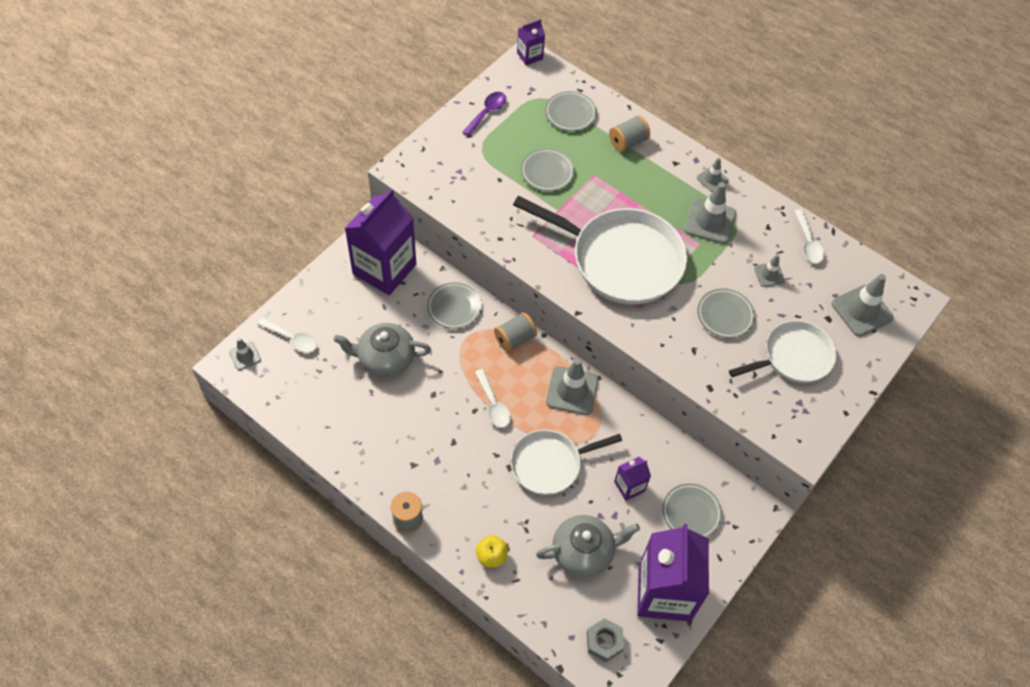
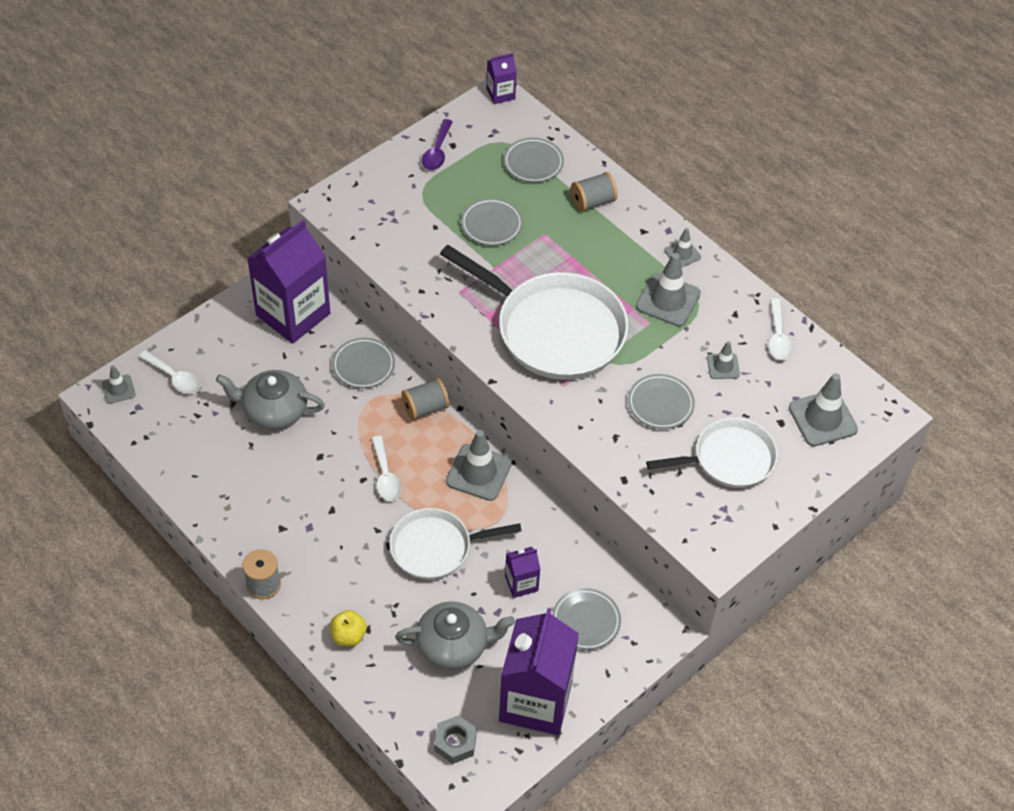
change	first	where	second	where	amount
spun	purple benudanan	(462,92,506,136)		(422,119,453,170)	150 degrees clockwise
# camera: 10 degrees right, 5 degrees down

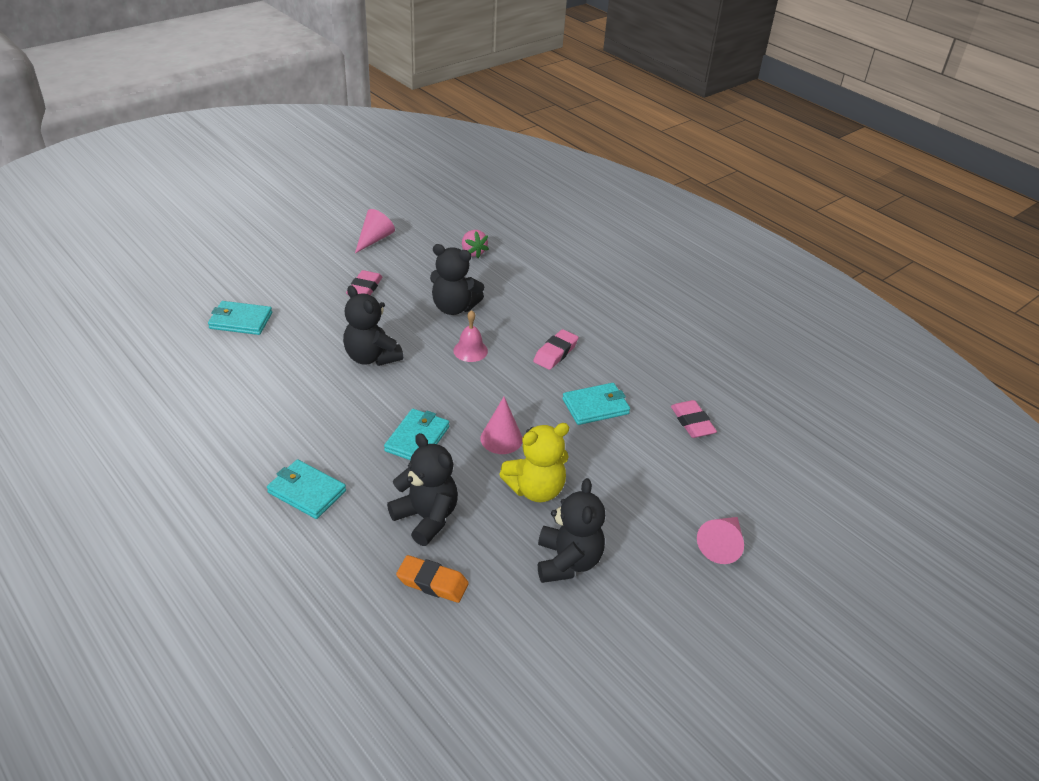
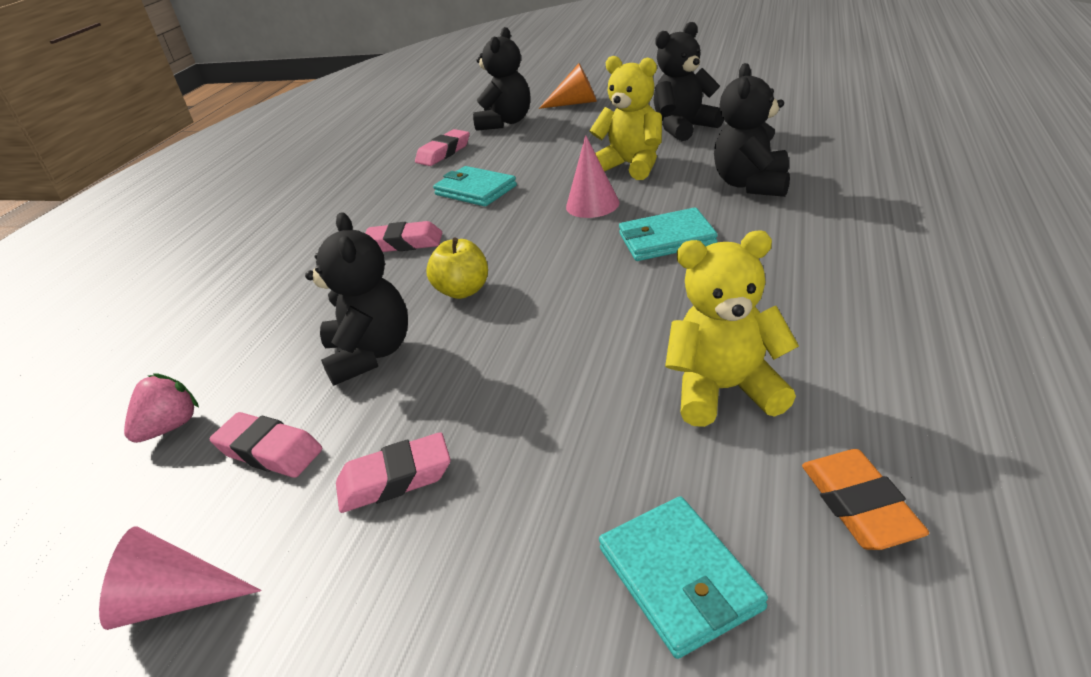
change	first	where	second	where	amount
missing	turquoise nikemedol	(267,459,346,519)			
relocated	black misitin	(343,285,403,366)		(473,27,530,131)	
relocated	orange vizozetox	(396,555,469,603)		(802,449,929,550)	
exchanged	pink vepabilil	(453,310,488,362)	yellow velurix	(426,238,488,299)	
colour	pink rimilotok	(697,517,744,564)	orange rimilotok	(539,63,597,109)	
appeared			pink vizozetox	(210,412,322,478)	
appeared			yellow misitin	(665,230,799,427)	
# camera: 115 degrees left, 5 degrees down

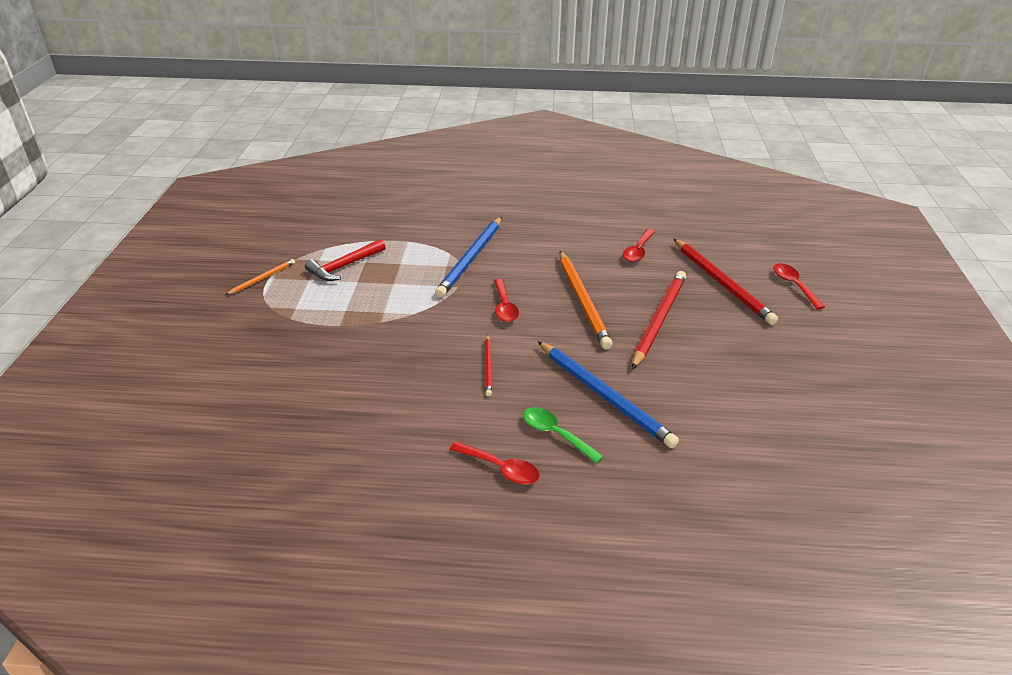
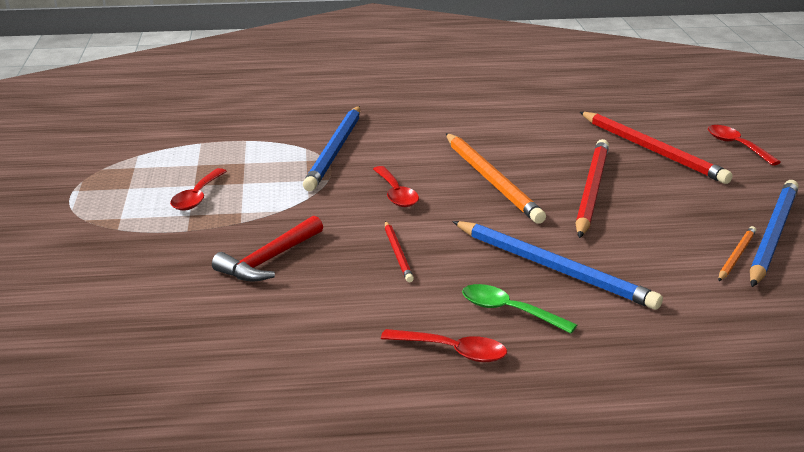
change	first	where	second	where	amount
relocated	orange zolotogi	(226,259,295,295)		(718,226,756,281)	
relocated	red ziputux	(305,239,385,281)		(212,216,323,281)	
relocated	red benudanan	(623,229,655,262)		(170,168,227,210)	
appeared			blue zolotogi	(750,180,799,287)	
# camera: 10 degrees left, 10 degrees down

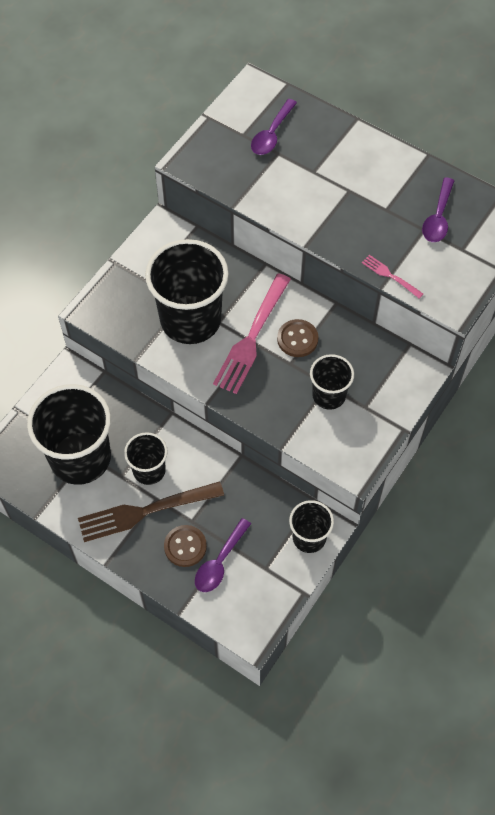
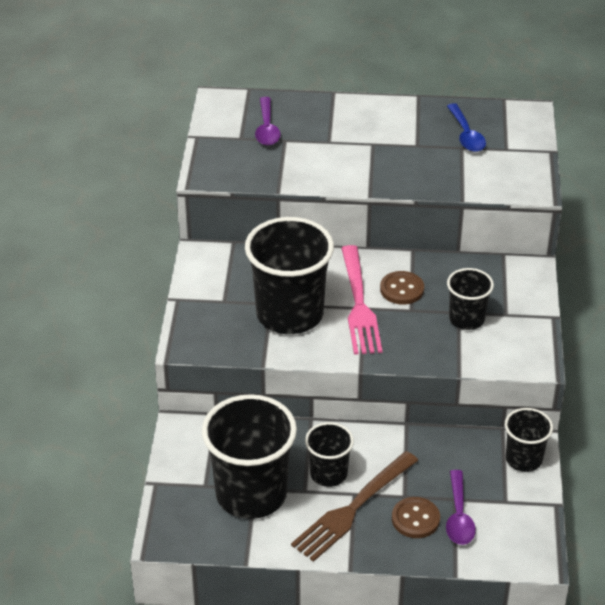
change	first	where	second	where	amount
missing	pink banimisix	(362,255,423,299)			
colour	purple benudanan	(422,177,454,242)	blue benudanan	(447,103,486,152)	
# camera: 30 degrees left, 20 degrees down

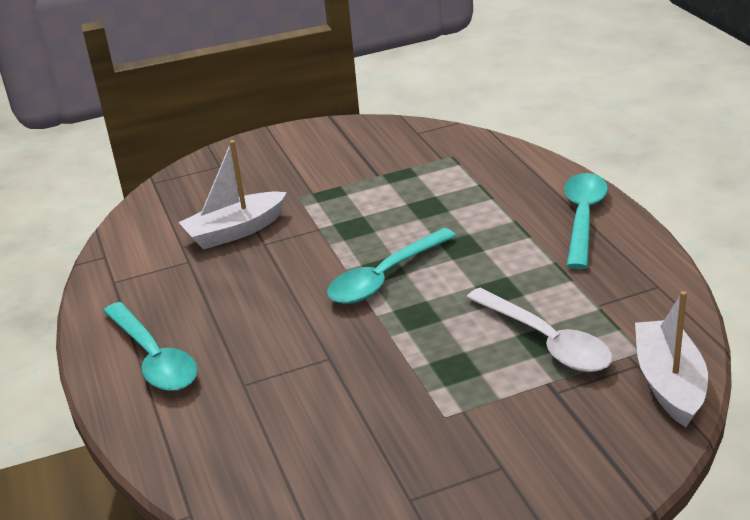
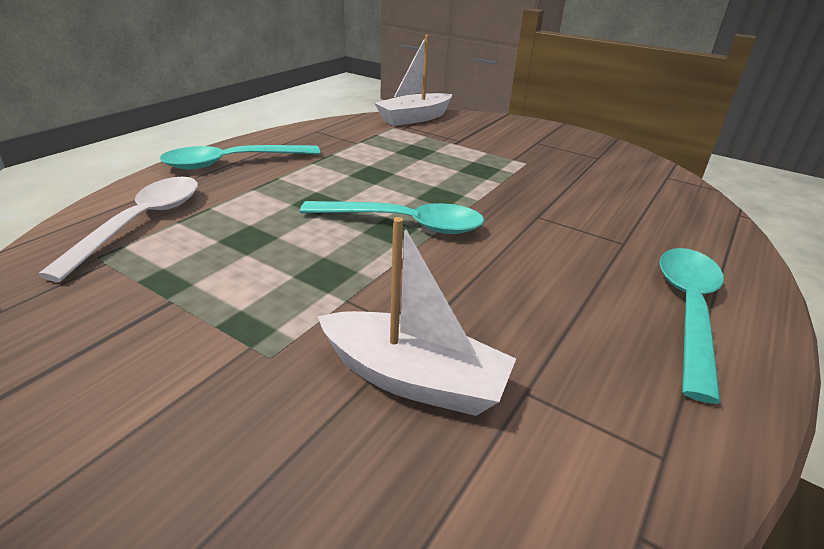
change	first	where	second	where	amount
relocated	white benudanan	(466,288,613,372)		(38,177,198,282)	
# camera: 130 degrees left, 0 degrees up

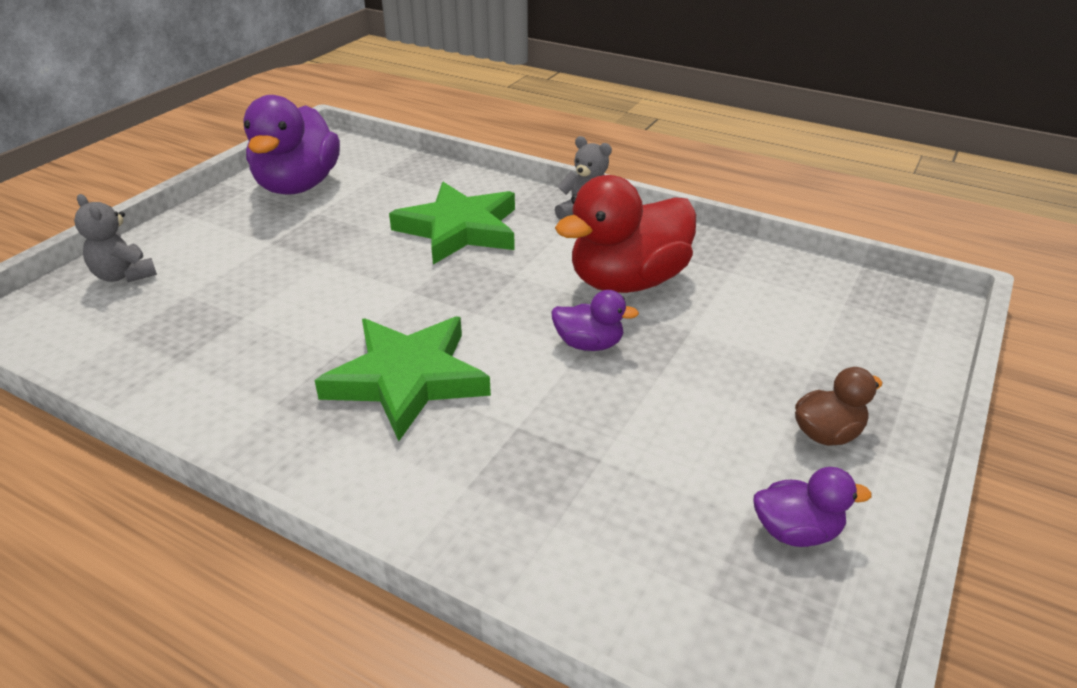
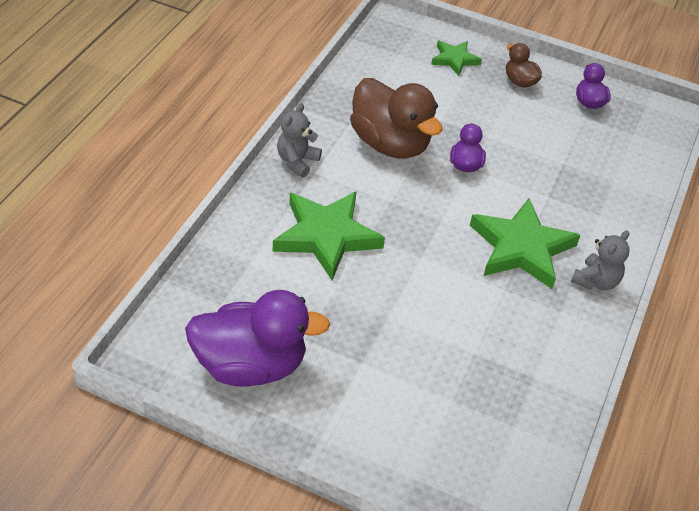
change	first	where	second	where	amount
relocated	grey misitin	(74,194,157,282)		(571,230,630,290)	
colour	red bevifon	(555,175,696,293)	brown bevifon	(350,78,442,159)	
appeared			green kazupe	(431,41,482,76)	
# camera: 100 degrees left, 10 degrees up

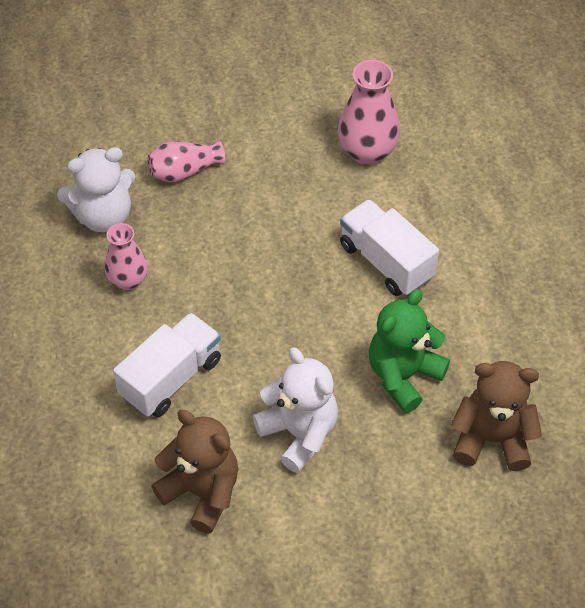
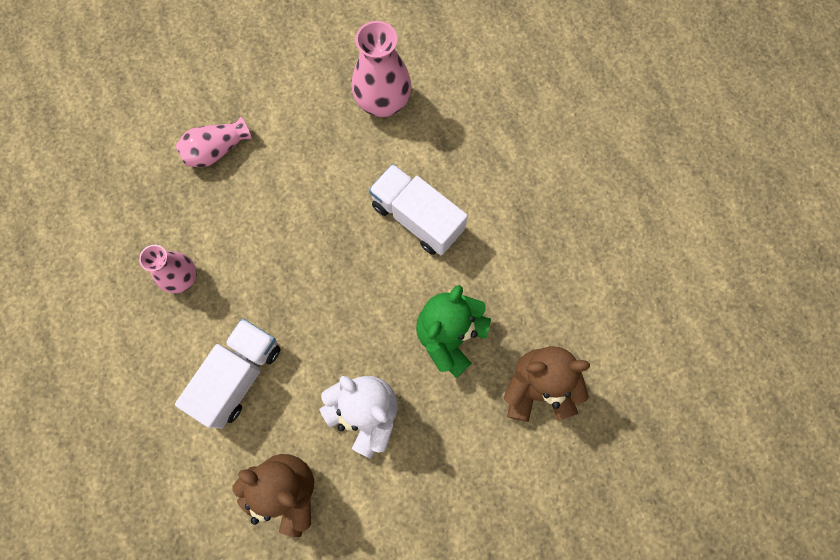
change	first	where	second	where	amount
missing	white misitin	(57,147,135,232)			
# camera: 10 degrees left, 20 degrees up

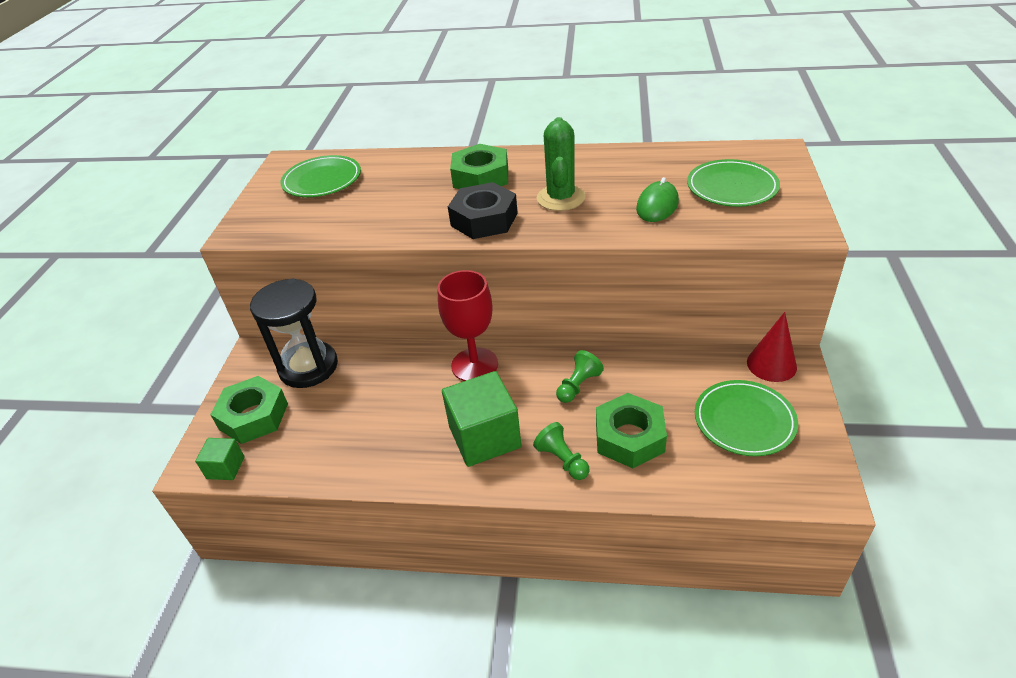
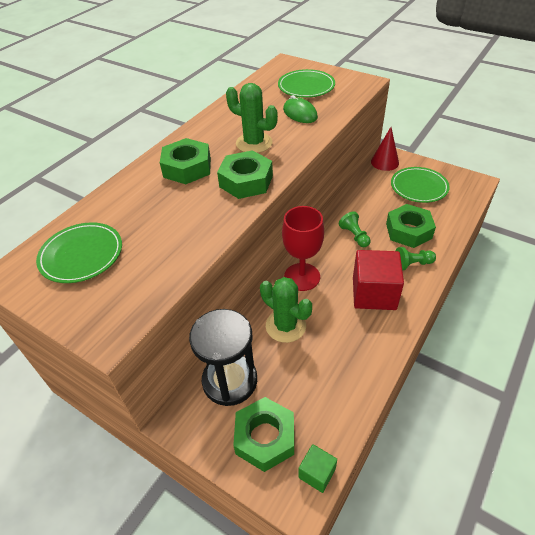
change	first	where	second	where	amount
colour	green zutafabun	(442,371,521,467)	red zutafabun	(353,250,404,310)	
colour	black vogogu	(448,182,518,239)	green vogogu	(217,150,273,199)	
appeared			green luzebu	(260,277,312,343)	
# camera: 65 degrees left, 5 degrees up

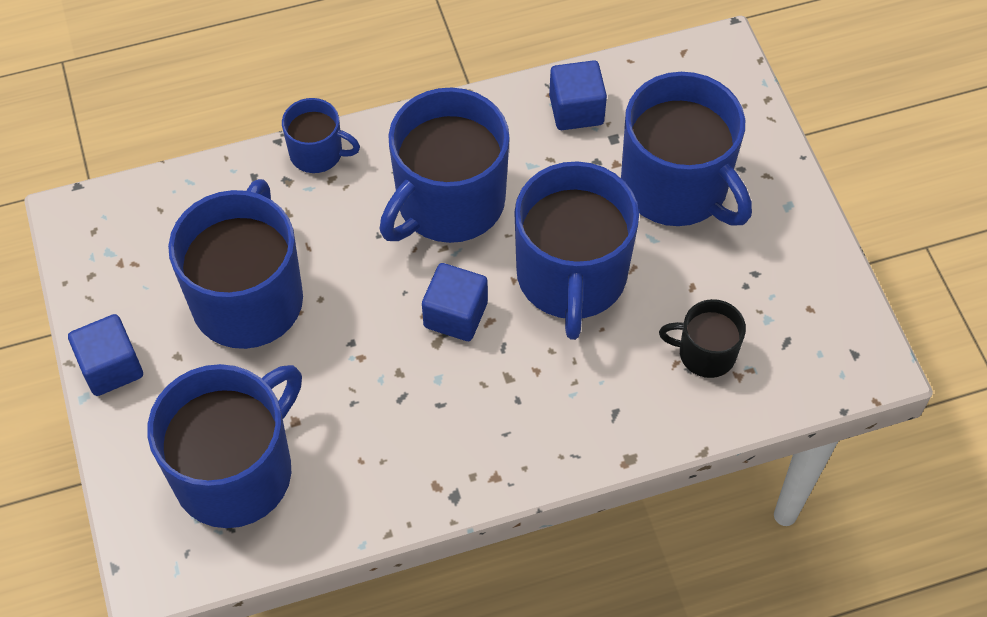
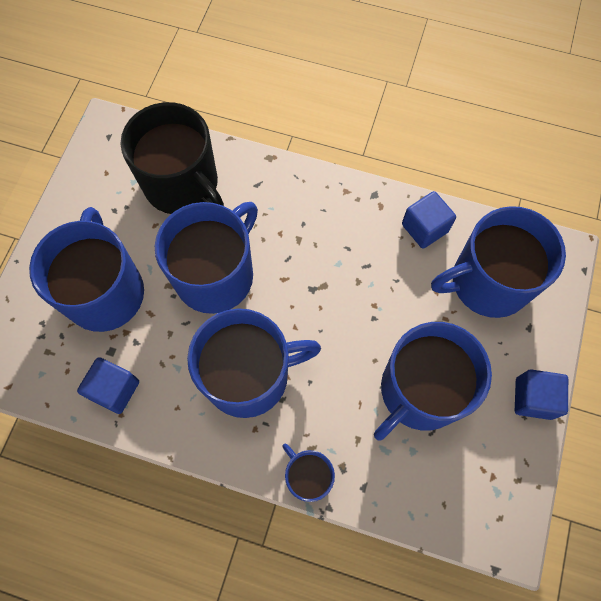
change	first	where	second	where	amount
relocated	blue zutafabun	(422,263,488,341)		(402,191,456,249)	
size	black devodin	(659,299,746,378)		(120,102,224,214)	x2.00
# camera: 145 degrees left, 10 degrees up

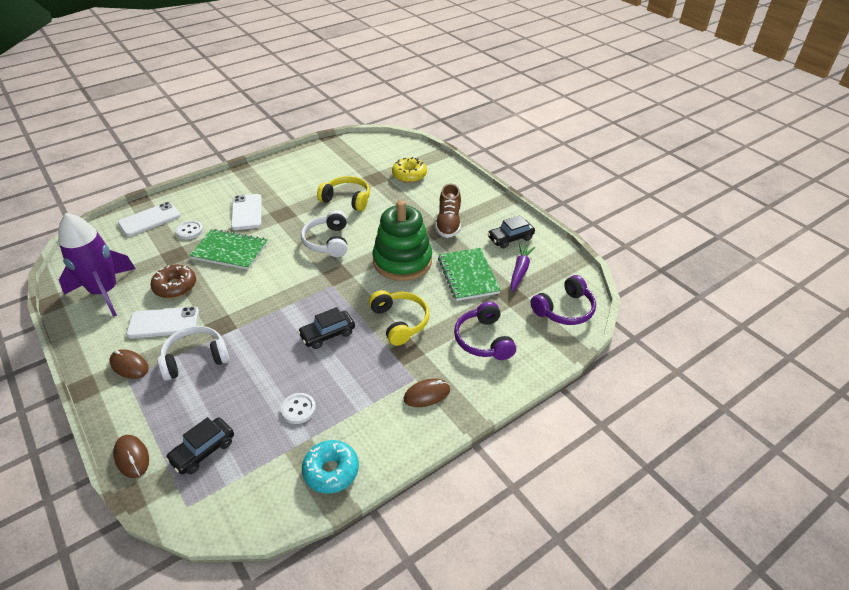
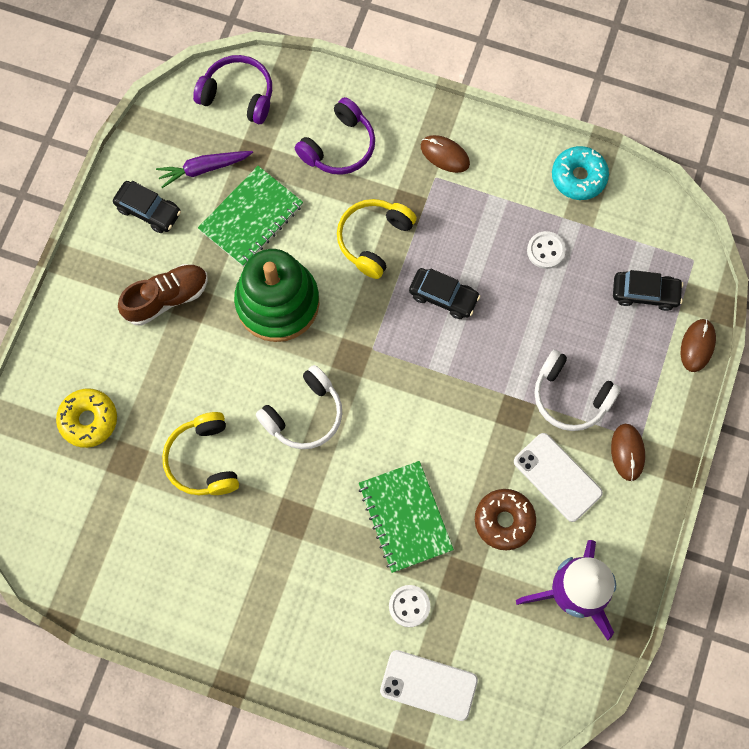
change	first	where	second	where	amount
missing	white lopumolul	(231,194,262,230)			
# camera: 125 degrees left, 30 degrees up

